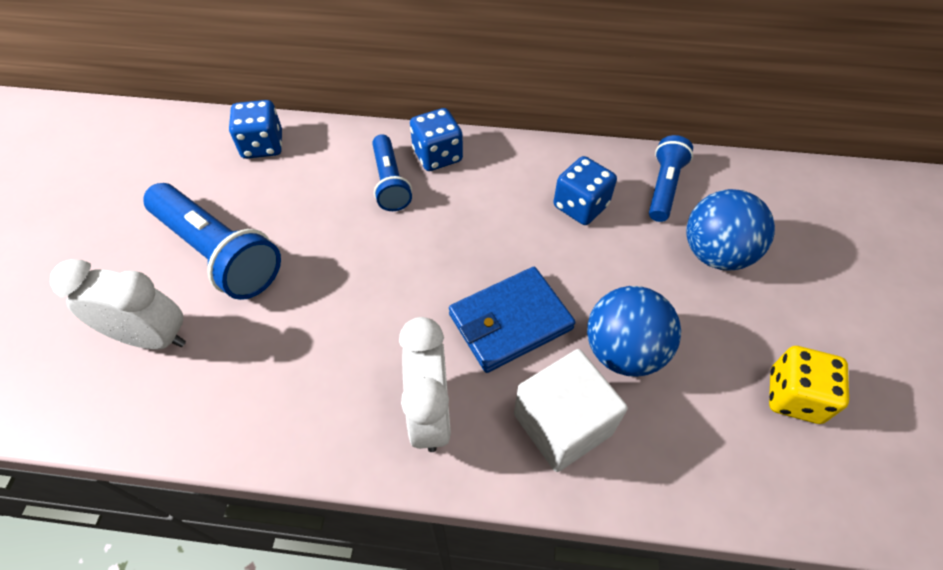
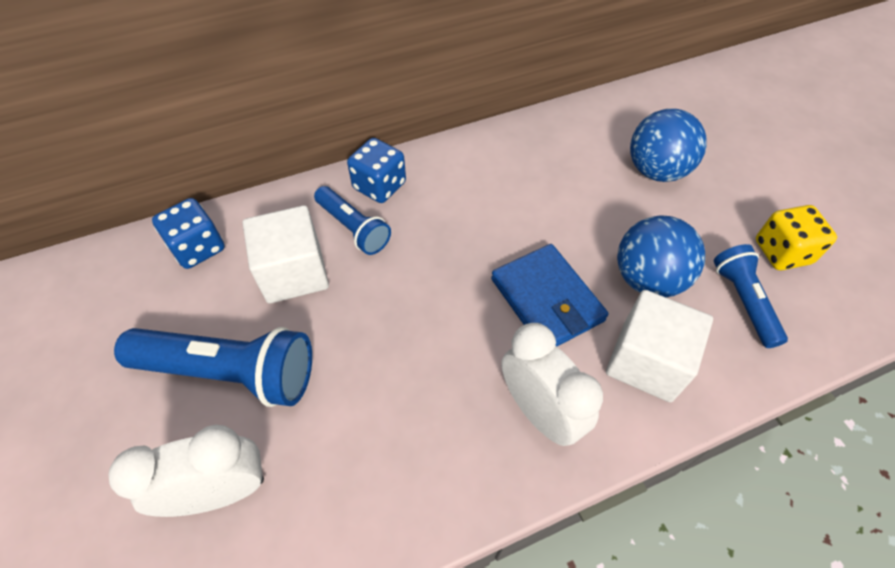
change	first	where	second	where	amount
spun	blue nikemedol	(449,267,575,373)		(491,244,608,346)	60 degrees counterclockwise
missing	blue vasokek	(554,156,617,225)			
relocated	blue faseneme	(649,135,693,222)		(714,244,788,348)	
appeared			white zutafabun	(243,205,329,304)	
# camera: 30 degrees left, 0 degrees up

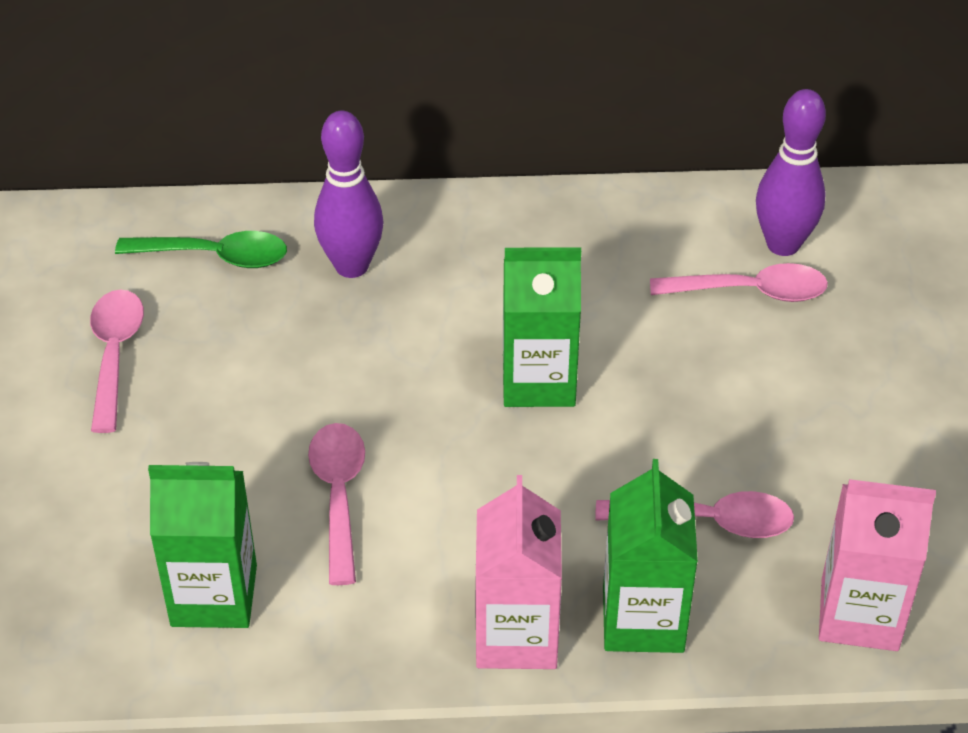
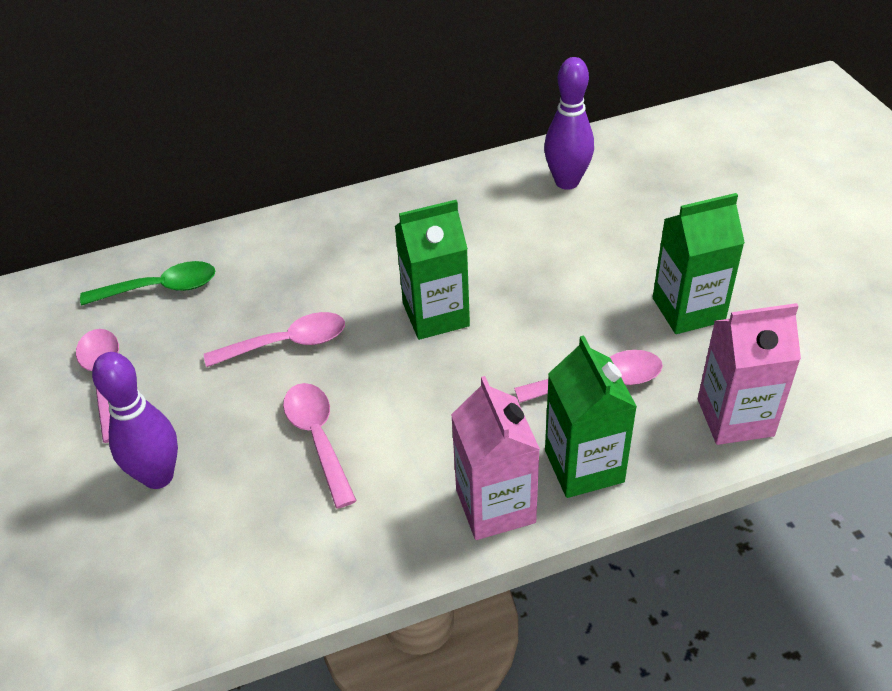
change	first	where	second	where	amount
relocated	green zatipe	(148,462,257,628)		(653,193,745,334)	
relocated	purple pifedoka	(314,111,384,278)		(92,352,178,489)	
relocated	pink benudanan	(650,263,828,302)		(204,312,345,367)	
# camera: 15 degrees left, 0 degrees up

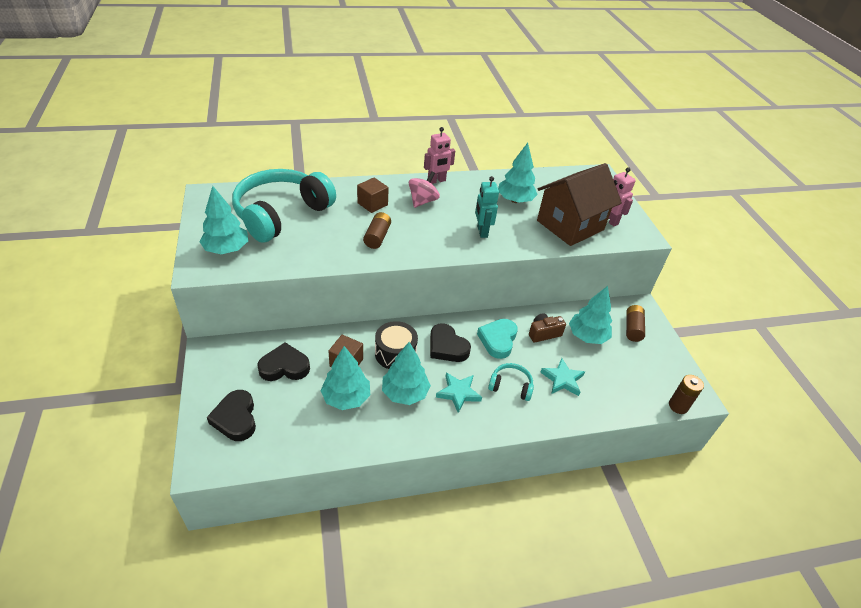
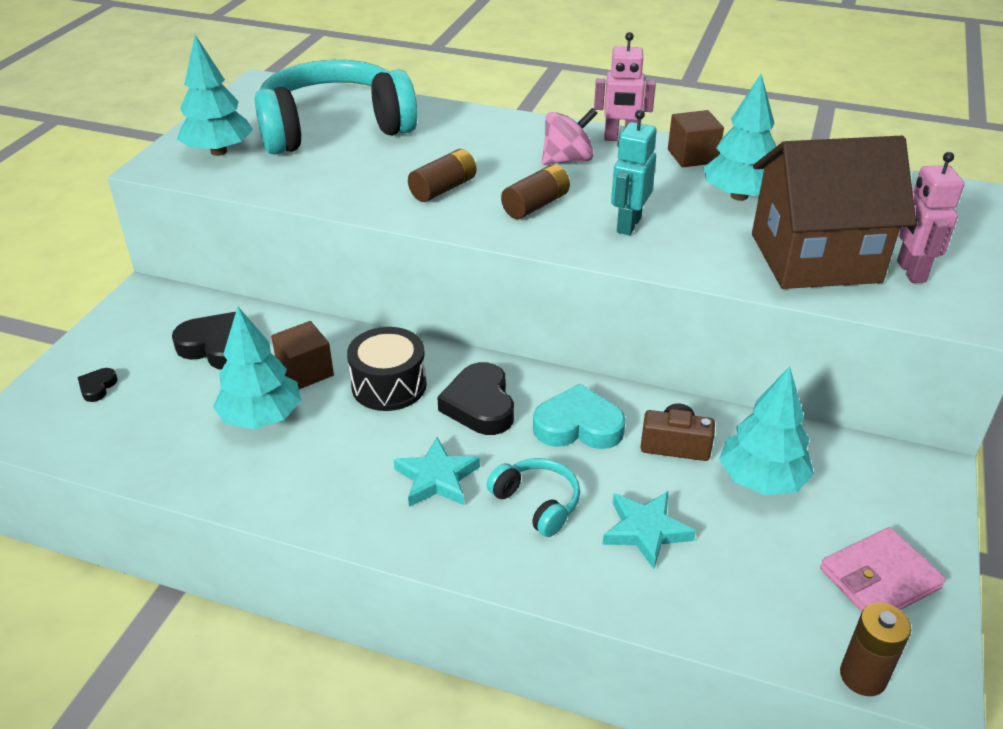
change	first	where	second	where	amount
size	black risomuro	(207,390,256,441)		(78,368,118,402)	x0.49
relocated	brown zutafabun	(357,178,389,213)		(668,110,724,167)	
missing	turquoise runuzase	(382,342,431,405)			
spun	turquoise risomuro	(477,319,518,359)		(533,384,626,449)	45 degrees clockwise
relocated	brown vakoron	(626,305,645,342)		(501,164,570,219)	
appeared			pink nikemedol	(820,527,946,612)	
# camera: 35 degrees right, 5 degrees down

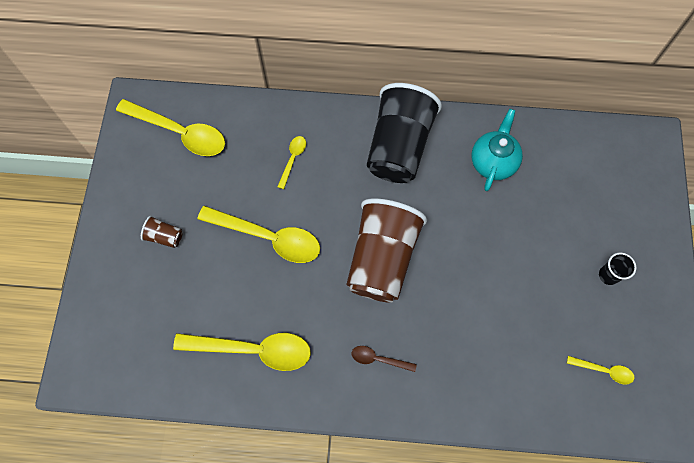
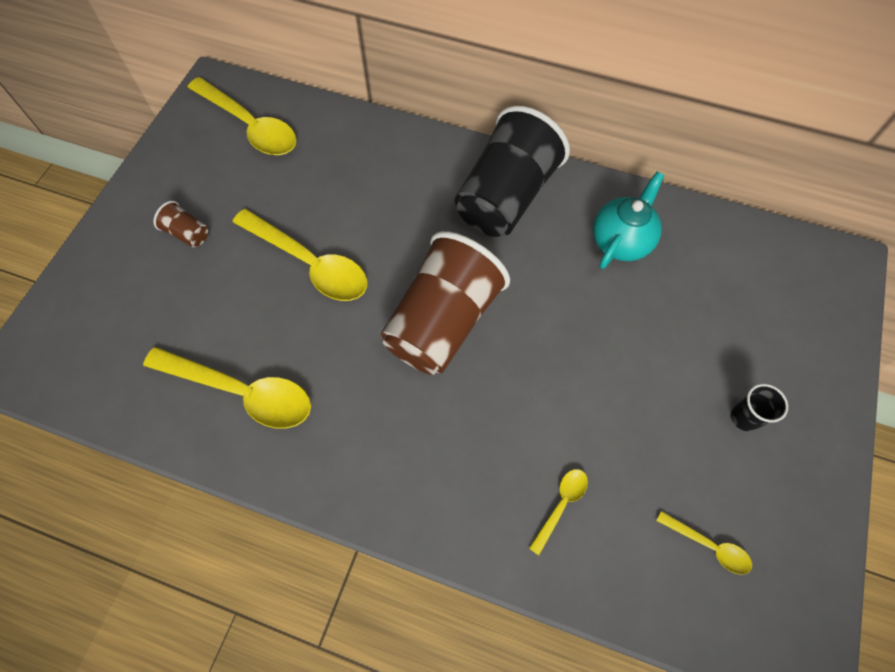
change	first	where	second	where	amount
relocated	yellow benudanan	(277,136,306,189)		(529,469,588,555)	
missing	brown benudanan	(352,346,417,372)			
# camera: 15 degrees right, 5 degrees down

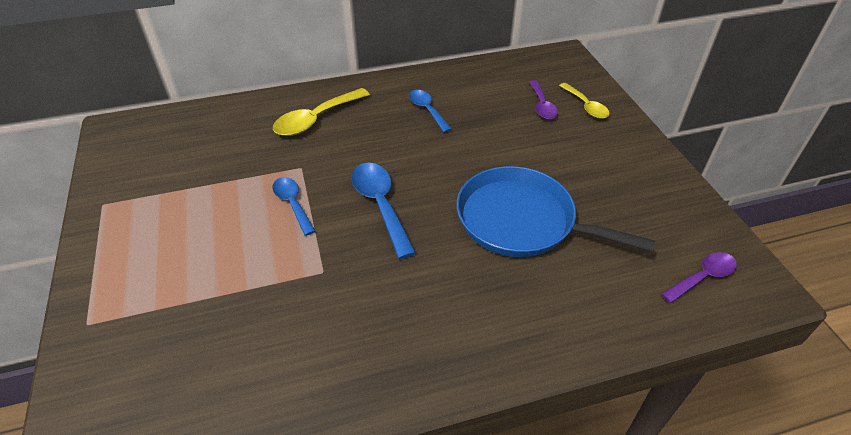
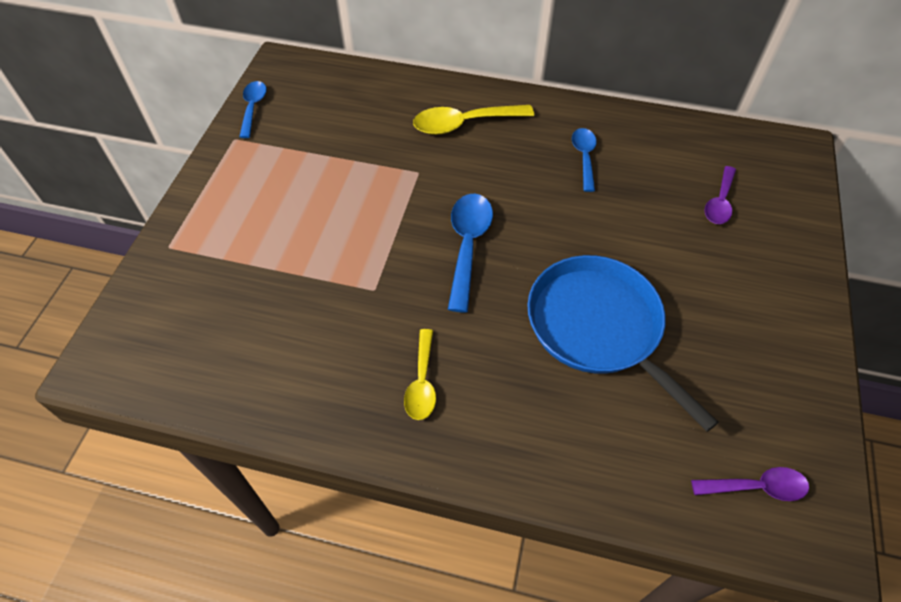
change	first	where	second	where	amount
relocated	blue benudanan	(272,177,315,236)		(239,81,267,138)	
relocated	yellow benudanan	(559,83,609,119)		(404,329,436,420)	
# camera: 30 degrees right, 10 degrees up

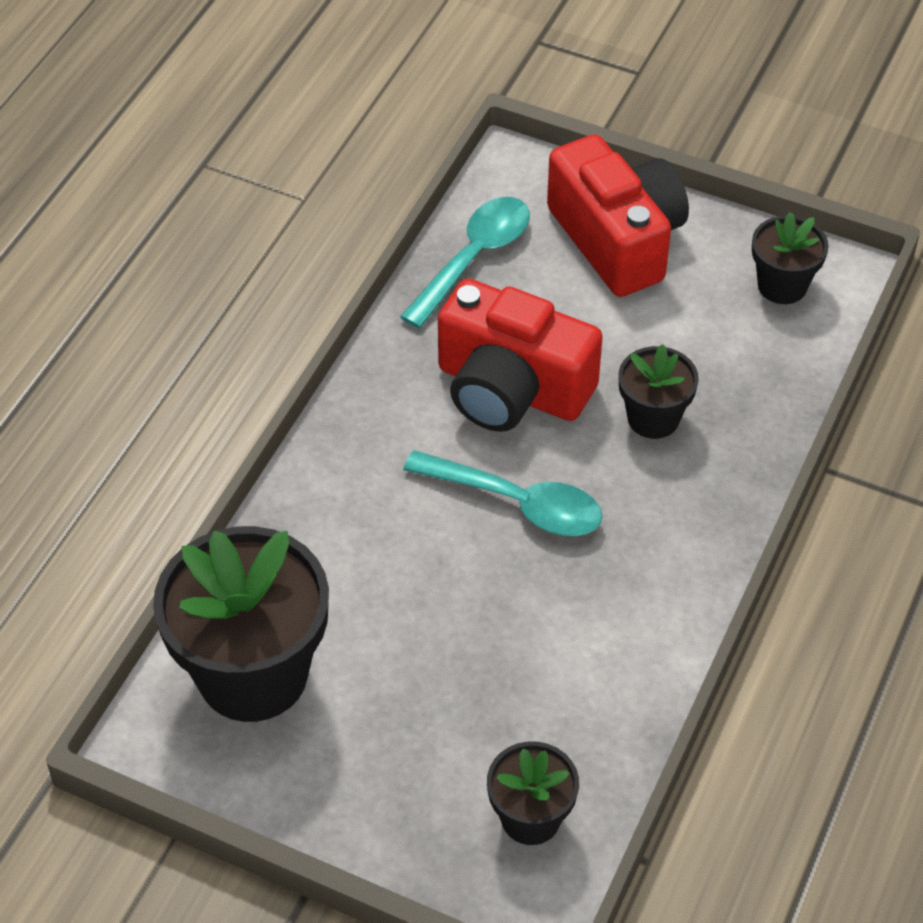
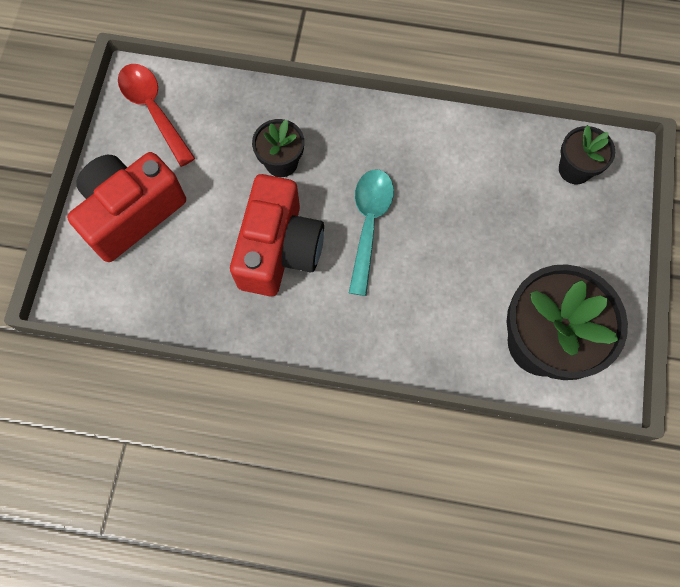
change	first	where	second	where	amount
missing	turquoise benudanan	(400,197,530,328)			
exchanged	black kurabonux	(752,212,829,304)	red benudanan	(118,64,195,167)	
# camera: 105 degrees left, 20 degrees up

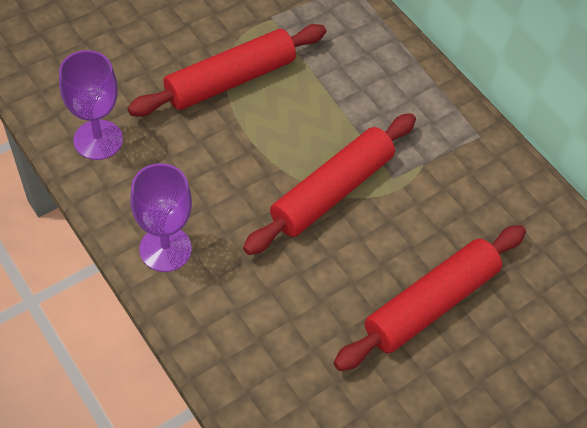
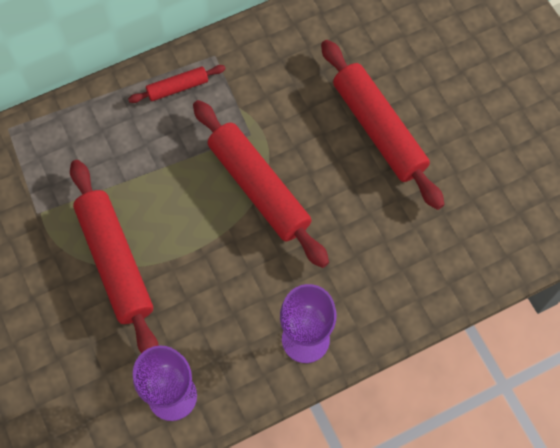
change	first	where	second	where	amount
appeared			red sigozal	(128,65,225,103)	
# camera: 75 degrees left, 10 degrees up

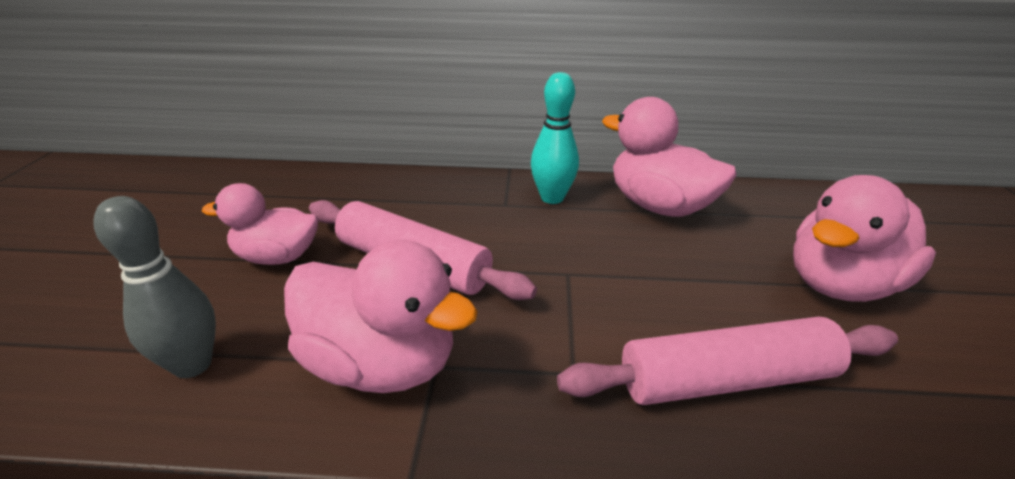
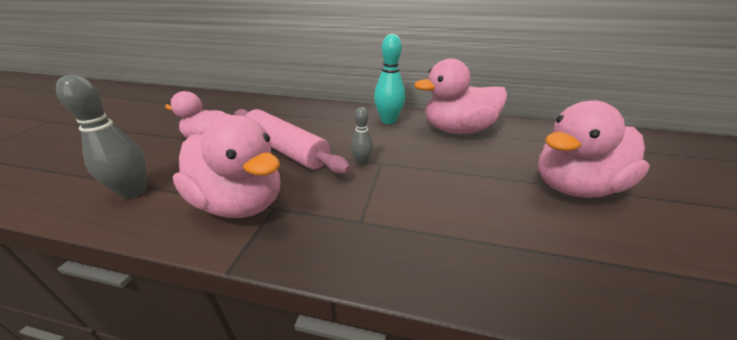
change	first	where	second	where	amount
missing	pink sigozal	(557,316,898,405)			
spun	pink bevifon	(602,97,736,217)		(414,58,507,134)	60 degrees counterclockwise
appeared			grey pifedoka	(351,107,373,165)	
# camera: 10 degrees right, 0 degrees up

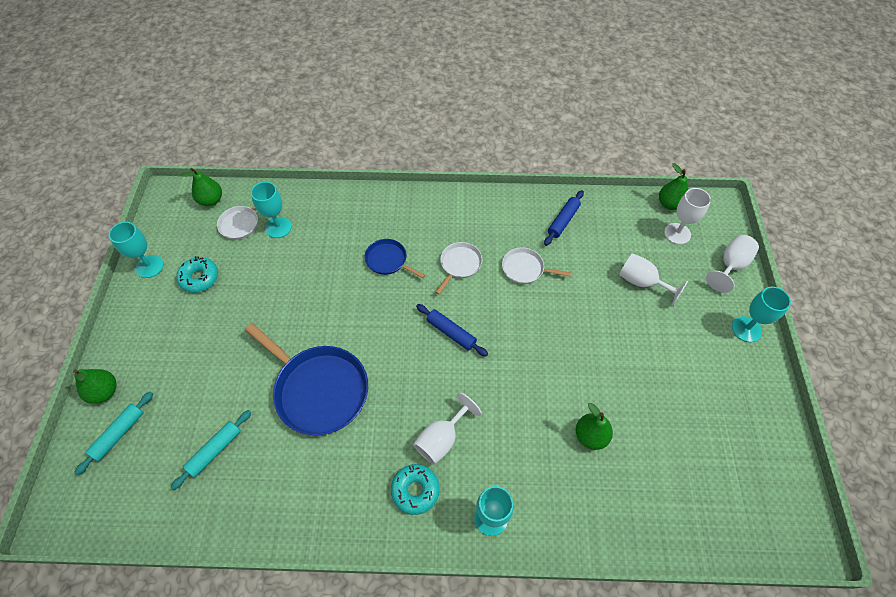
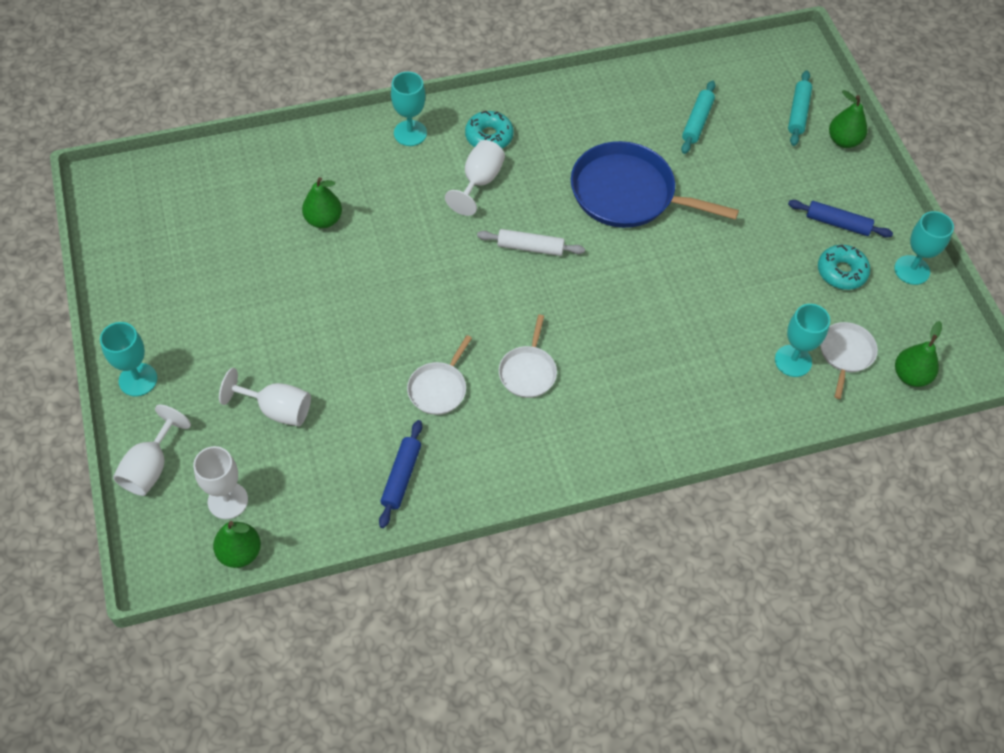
change	first	where	second	where	amount
missing	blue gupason	(365,239,425,278)			
relocated	blue sigozal	(416,304,488,357)		(788,200,893,238)	
spun	white gupason	(502,248,571,284)		(407,335,472,415)	120 degrees clockwise
appeared			white sigozal	(477,229,585,256)	
# camera: 160 degrees right, 0 degrees up

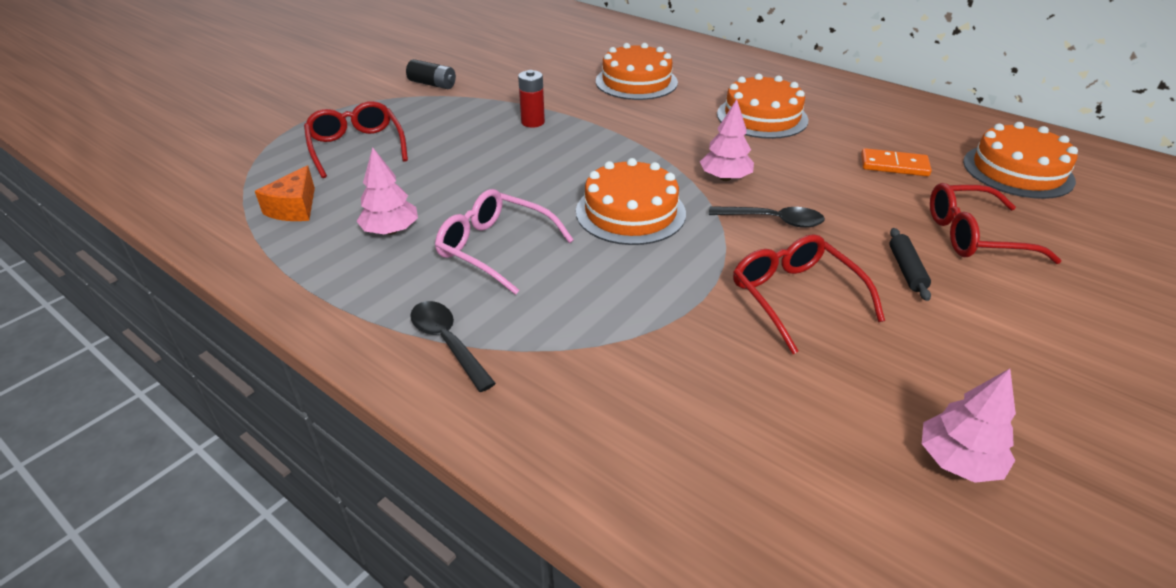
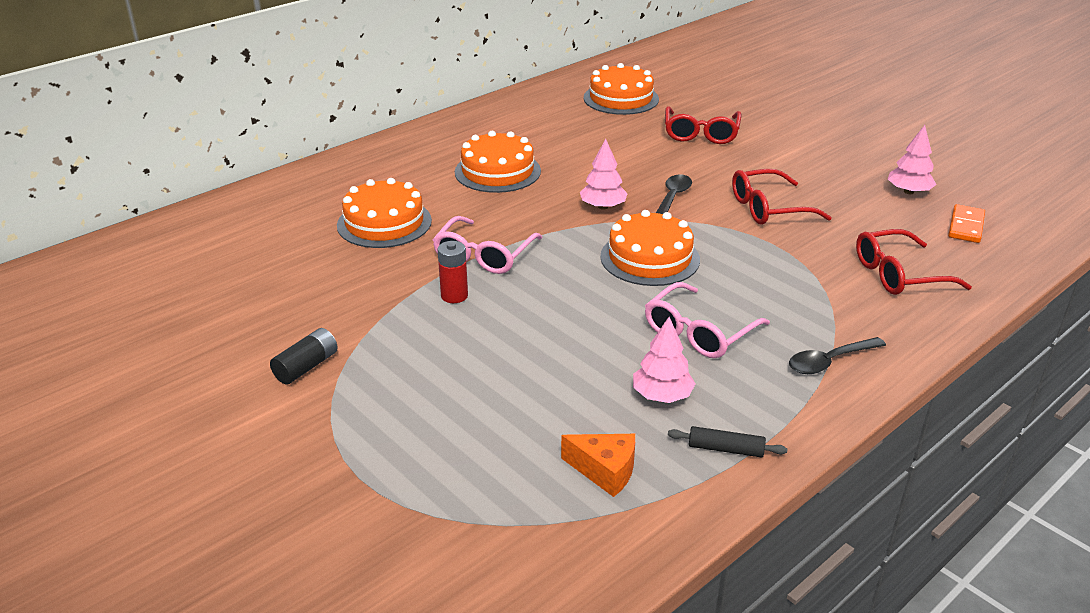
change	first	where	second	where	amount
relocated	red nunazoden	(304,101,408,178)		(856,229,972,295)	
relocated	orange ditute	(861,148,932,176)		(948,204,985,243)	
relocated	black sigozal	(889,228,931,301)		(668,426,787,458)	
appeared			pink nunazoden	(433,216,543,274)	
# camera: 80 degrees left, 5 degrees down

